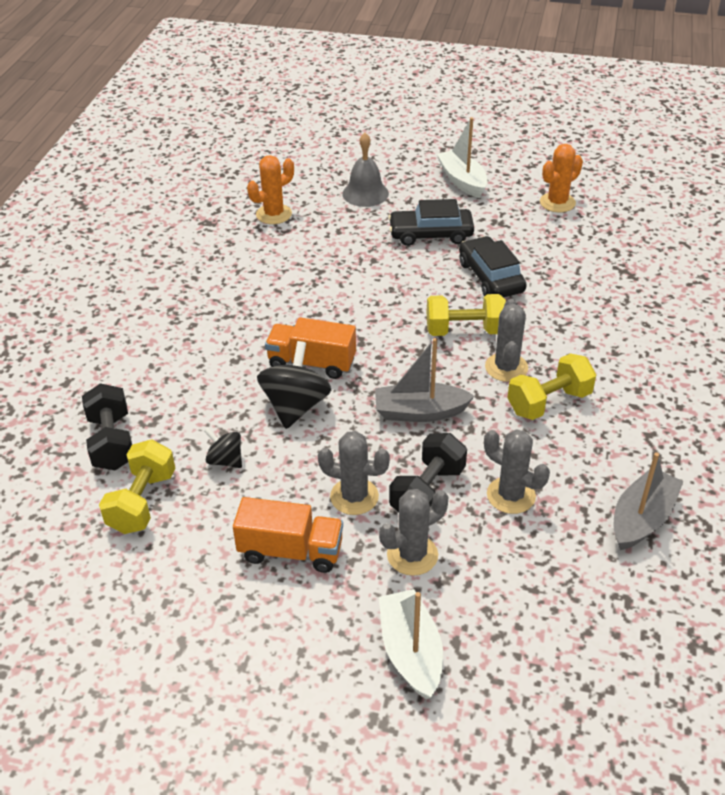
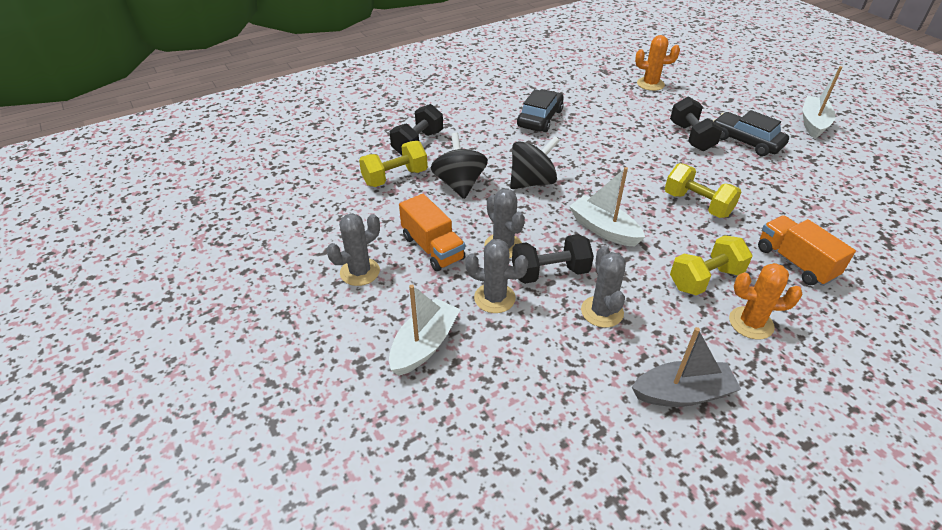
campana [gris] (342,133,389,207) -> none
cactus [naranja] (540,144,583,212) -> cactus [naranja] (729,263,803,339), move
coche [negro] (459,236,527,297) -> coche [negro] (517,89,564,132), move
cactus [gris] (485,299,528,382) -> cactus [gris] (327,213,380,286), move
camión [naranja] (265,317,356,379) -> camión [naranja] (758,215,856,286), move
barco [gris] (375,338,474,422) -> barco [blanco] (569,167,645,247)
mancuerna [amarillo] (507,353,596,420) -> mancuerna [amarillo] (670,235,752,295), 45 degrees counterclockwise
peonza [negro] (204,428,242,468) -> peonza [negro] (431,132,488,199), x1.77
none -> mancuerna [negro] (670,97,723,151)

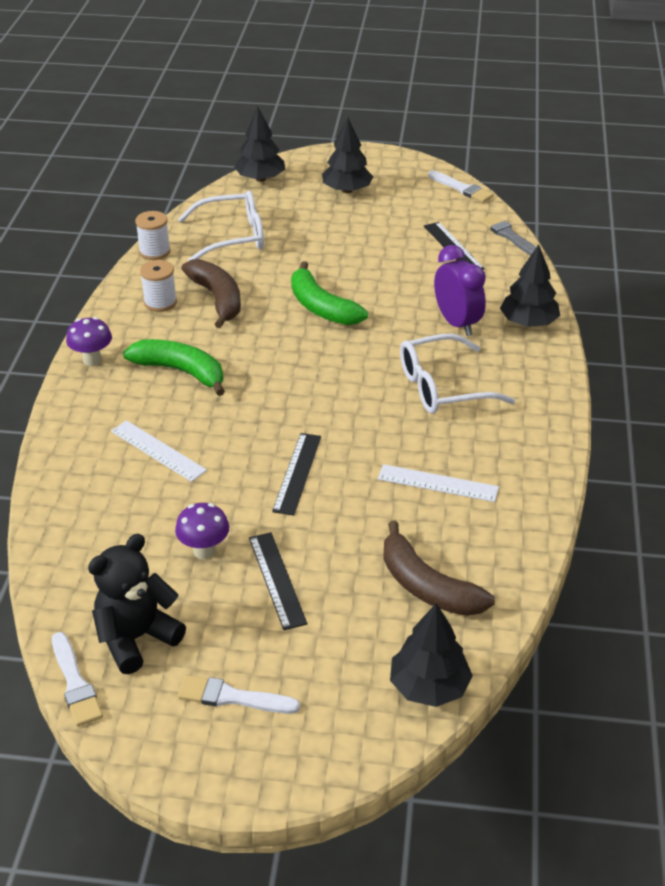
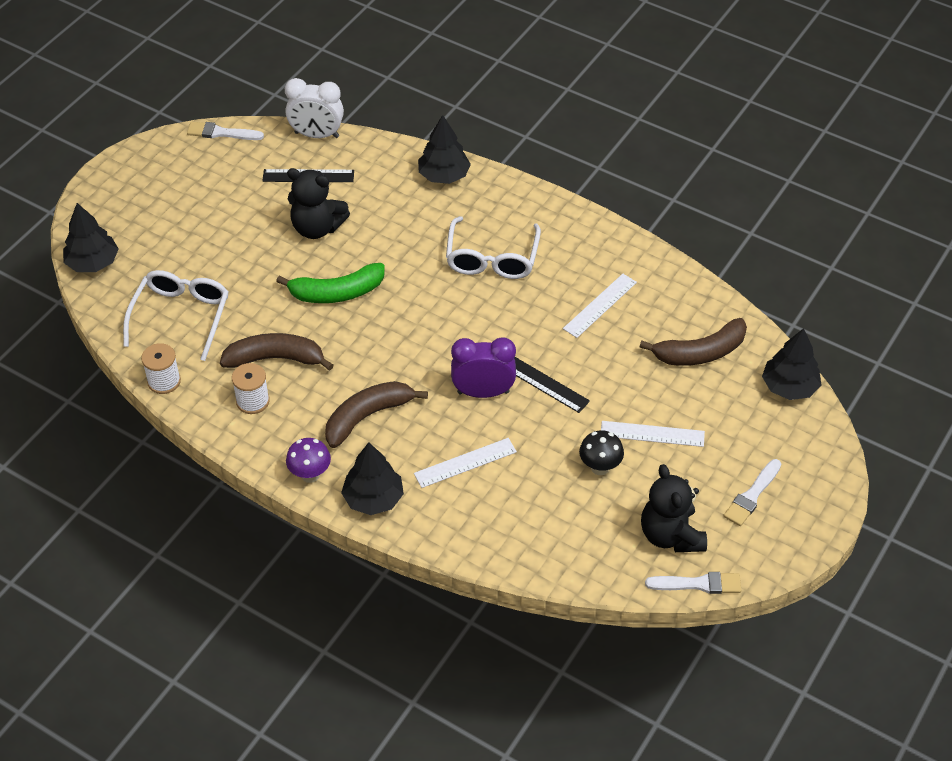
árbol [negro] (322,117,373,193) -> árbol [negro] (341,442,404,515), move
pincel [blanco] (428,170,494,203) -> pincel [blanco] (187,122,264,140), 150 degrees counterclockwise
pincel [gris] (481,215,536,256) -> despertador [blanco] (285,78,344,138)
despertador [morado] (434,245,486,336) -> despertador [morado] (451,338,516,398), move
plátano [verde] (123,339,225,396) -> plátano [marrón] (325,381,428,448)
seta [morado] (175,503,229,559) -> seta [negro] (579,430,624,475)
regla [negro] (249,532,308,630) -> regla [blanco] (601,421,705,447)
none -> osito [negro] (287,168,350,239)

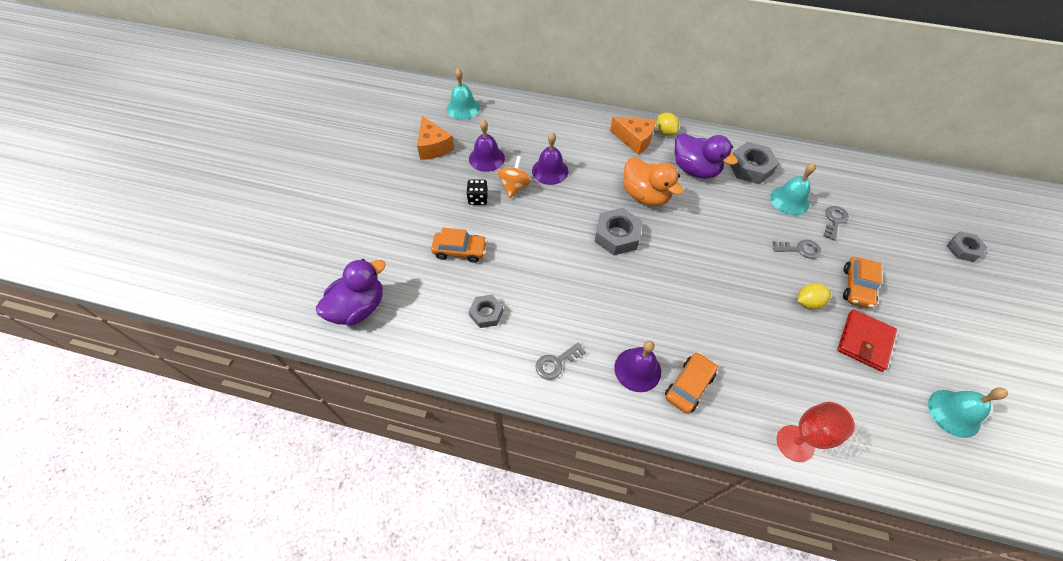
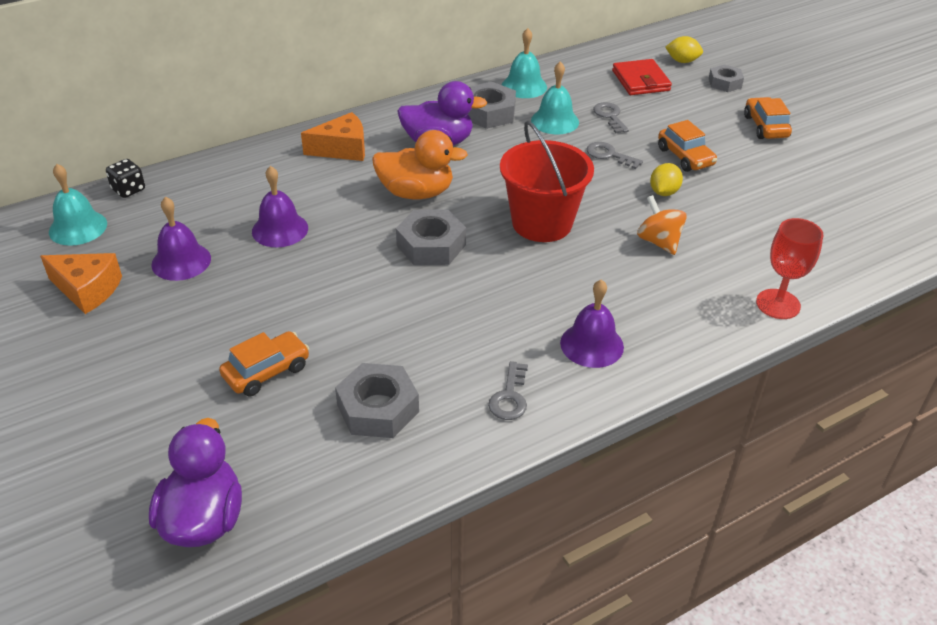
limón [amarillo] (656,113,679,135) -> limón [amarillo] (665,36,703,63), move
peonza [naranja] (498,156,532,198) -> peonza [naranja] (637,195,687,255), move
dado [negro] (466,180,488,205) -> dado [negro] (106,159,145,198), move
llave [gris] (772,240,821,259) -> llave [gris] (587,142,643,169), 105 degrees counterclockwise
tuerca [gris] (469,295,503,328) -> tuerca [gris] (335,363,419,438), x1.58
cartera [rojo] (837,309,897,372) -> cartera [rojo] (612,59,672,95), move
coche [naranja] (665,352,718,414) -> coche [naranja] (744,97,792,139), move
campana [turquesa] (928,387,1008,438) -> campana [turquesa] (502,28,547,98), move
none -> balde [rojo] (500,121,594,242)

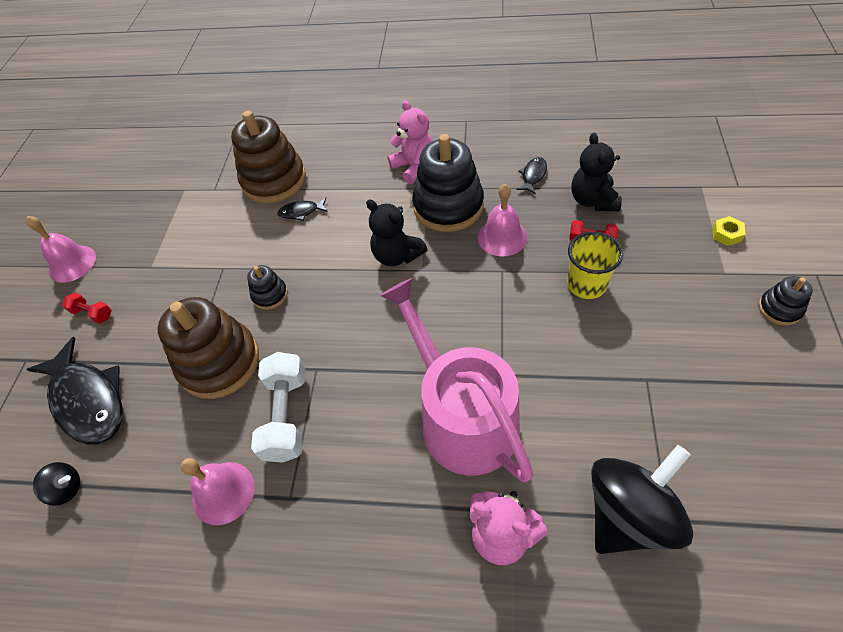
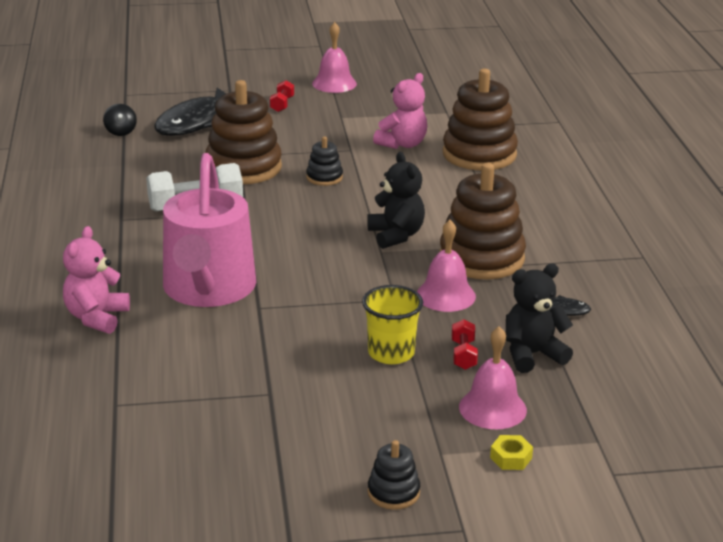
osito [rosa] (388,100,433,184) -> osito [rosa] (373,73,427,149), move
juguete apilable [negro] (412,134,484,232) -> juguete apilable [marrón] (440,163,526,280)
pez [negro] (277,198,328,221) -> none
osito [negro] (366,200,427,266) -> osito [negro] (367,152,425,249), 135 degrees clockwise
regadera [rosa] (380,278,534,482) -> regadera [rosa] (163,153,256,307), 135 degrees clockwise
peonza [negro] (591,445,693,554) -> none
campana [rosa] (181,458,254,525) -> campana [rosa] (459,326,527,429), move

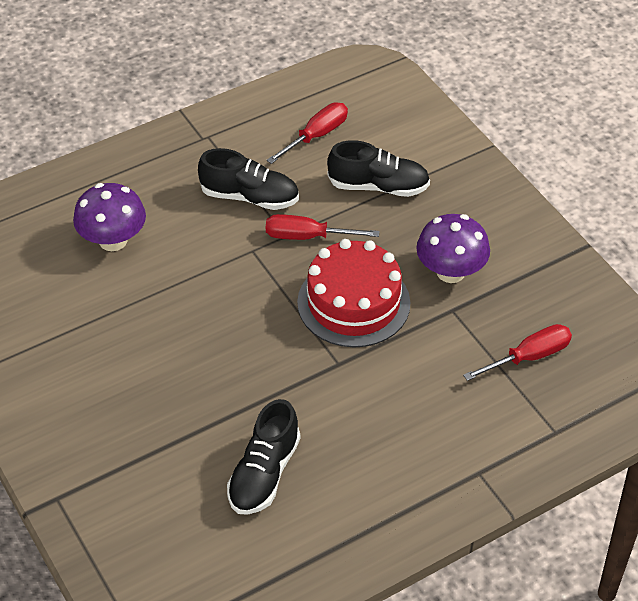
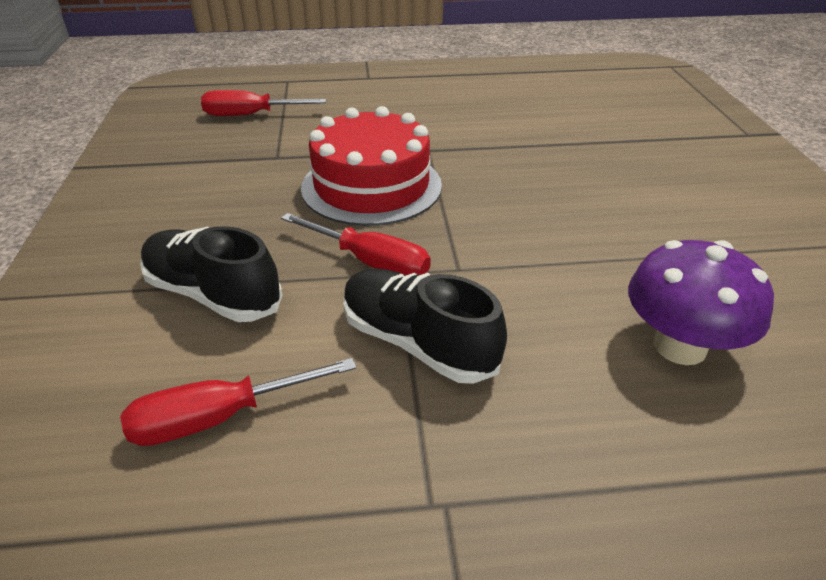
seta [morado] (416,214,490,283) -> none
zapato [negro] (227,399,300,515) -> none

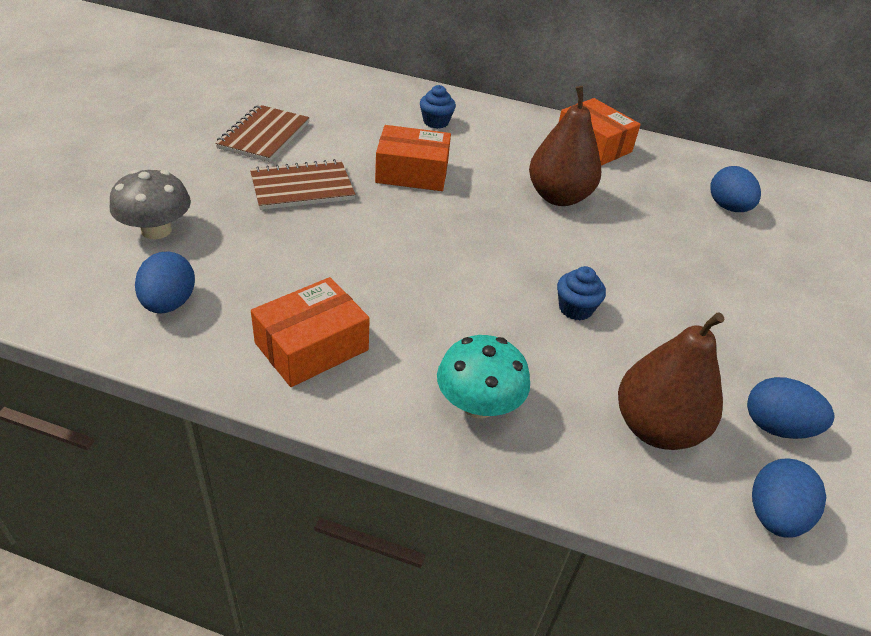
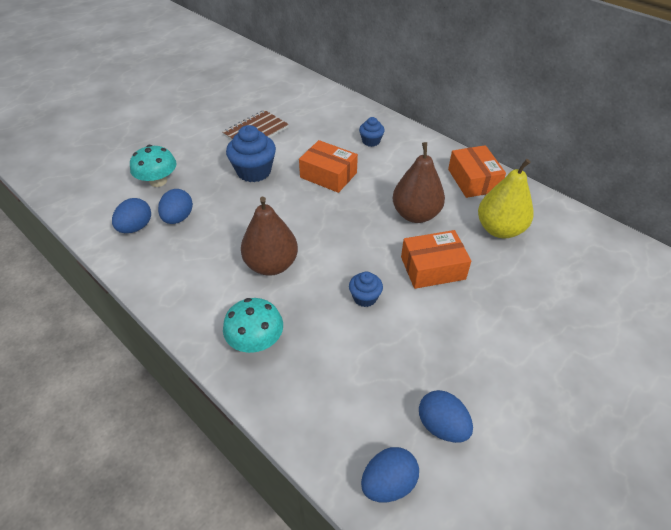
cuaderno [marrón] (250,159,355,210) -> magdalena [azul] (226,125,276,182)
huevo [azul] (710,166,761,212) -> huevo [azul] (158,189,193,224), move
seta [gris] (110,169,191,239) -> seta [turquesa] (130,145,177,187)
caja [naranja] (251,277,370,387) -> caja [naranja] (401,230,471,289), move
pera [marrón] (618,312,725,450) -> pera [marrón] (241,197,298,276), move
none -> pera [amarillo] (478,159,534,238)

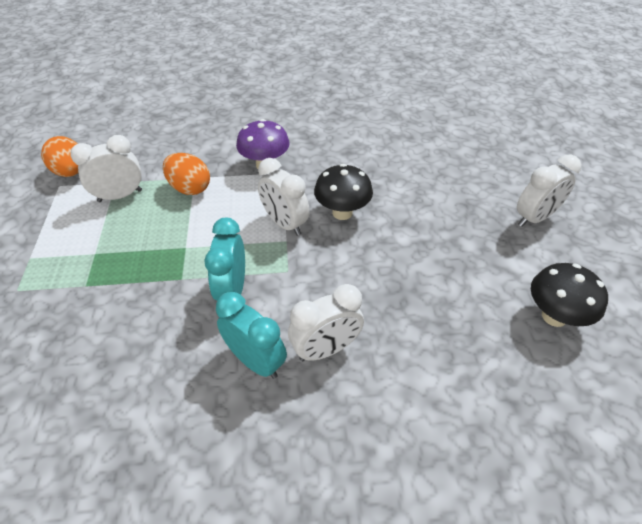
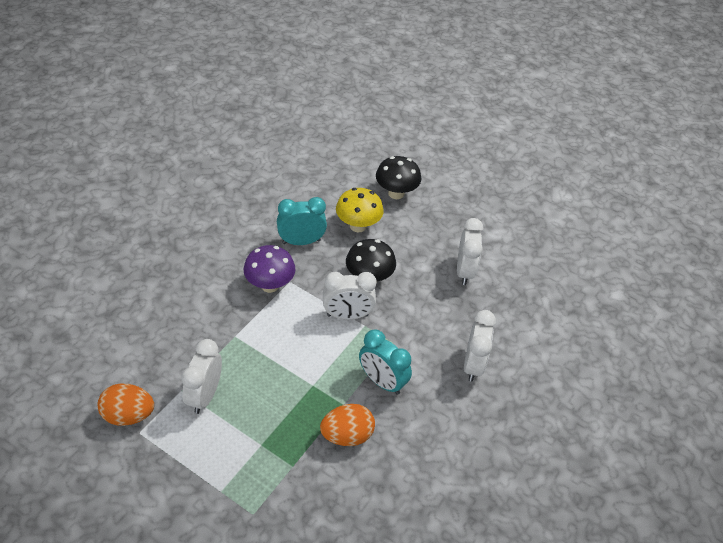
huevo [naranja] (163,153,210,195) -> huevo [naranja] (320,404,375,446), move
despertador [blanco] (517,155,581,227) -> despertador [blanco] (457,218,483,285), move
seta [negro] (531,263,608,327) -> seta [negro] (376,156,421,199), move
despertador [turquesa] (216,292,287,379) -> despertador [turquesa] (277,197,327,245), move
none -> seta [amarillo] (336,188,384,232)

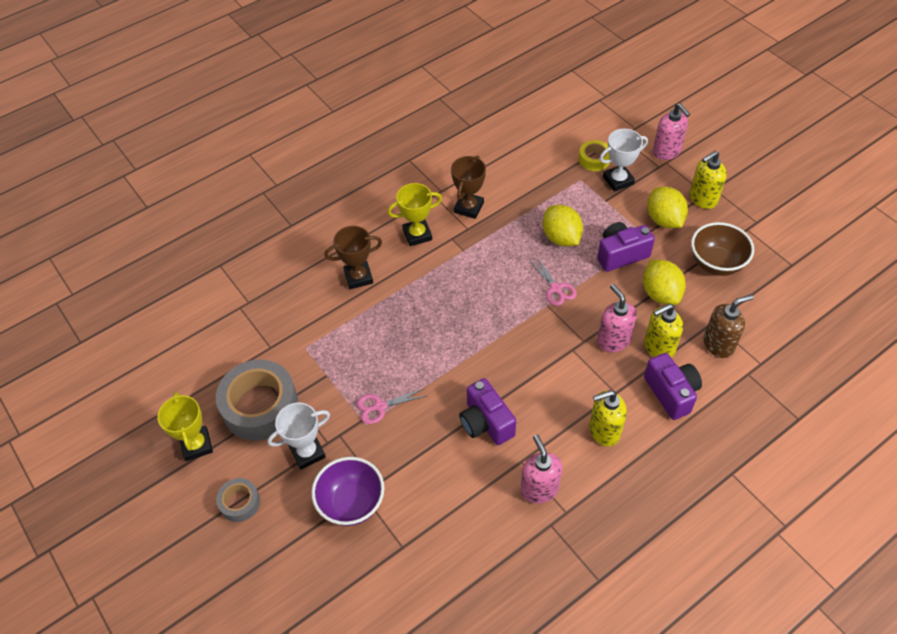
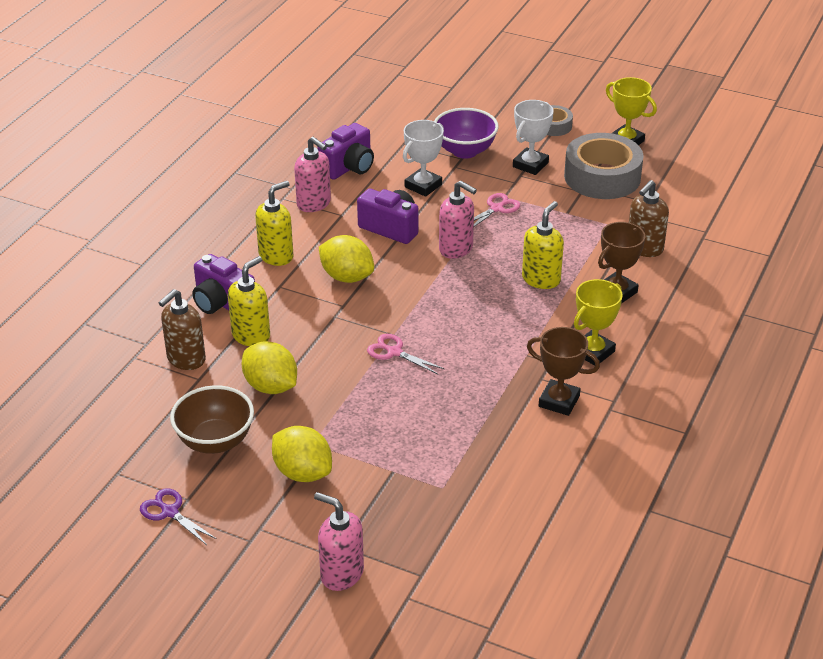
trofeo [blanco] (599,129,648,192) -> trofeo [blanco] (403,120,444,197), move
cinta adhesiva [amarillo] (579,140,610,171) -> none
dispensador de jabón [amarillo] (690,151,727,209) -> dispensador de jabón [amarillo] (522,201,564,289), move
trofeo [marrón] (451,155,486,219) -> trofeo [marrón] (527,327,600,416), 60 degrees counterclockwise
limón [amarillo] (543,205,583,246) -> limón [amarillo] (319,235,374,283), move
cámara [morado] (597,222,655,272) -> cámara [morado] (317,123,374,180), move
dispensador de jabón [rosa] (597,284,637,352) -> dispensador de jabón [rosa] (439,181,477,259), move
none -> dispensador de jabón [marrón] (629,180,669,257)
none -> tijeras [morado] (140,488,217,545)

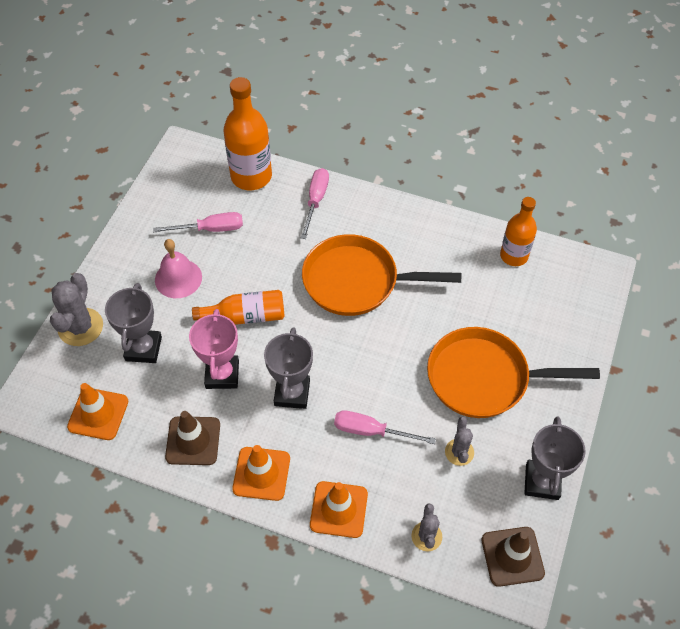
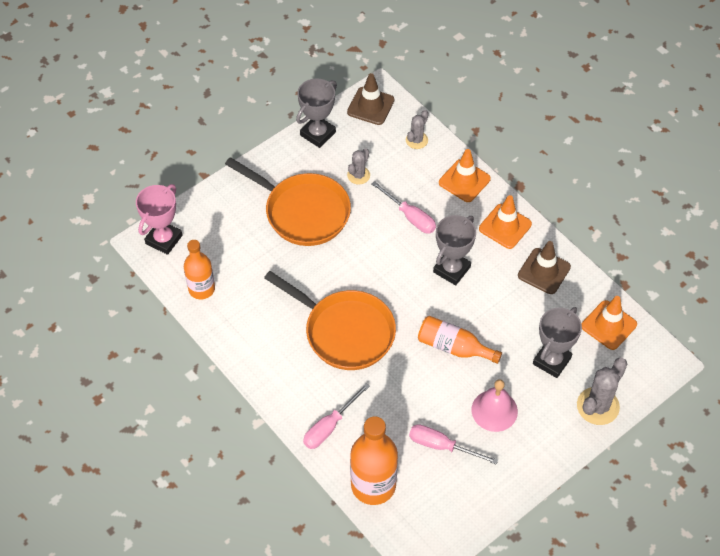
trofeo [rosa] (189,309,239,389) -> trofeo [rosa] (136,184,182,255), move

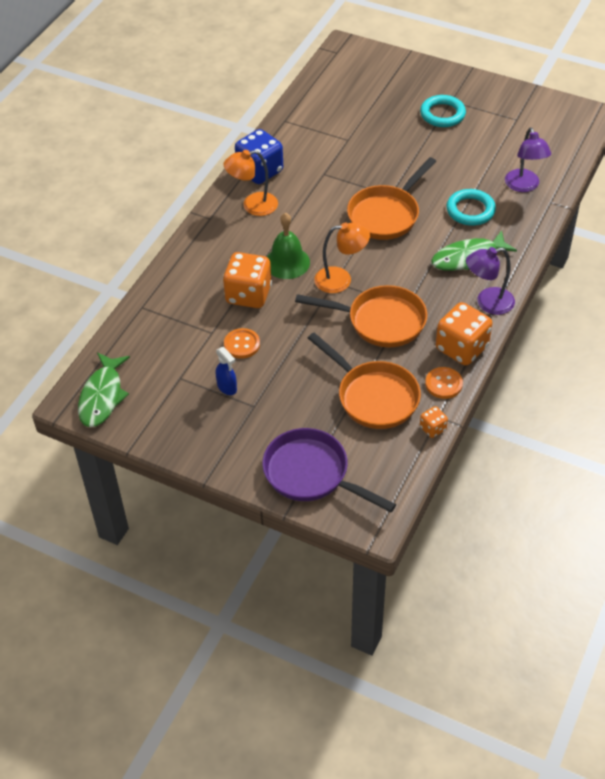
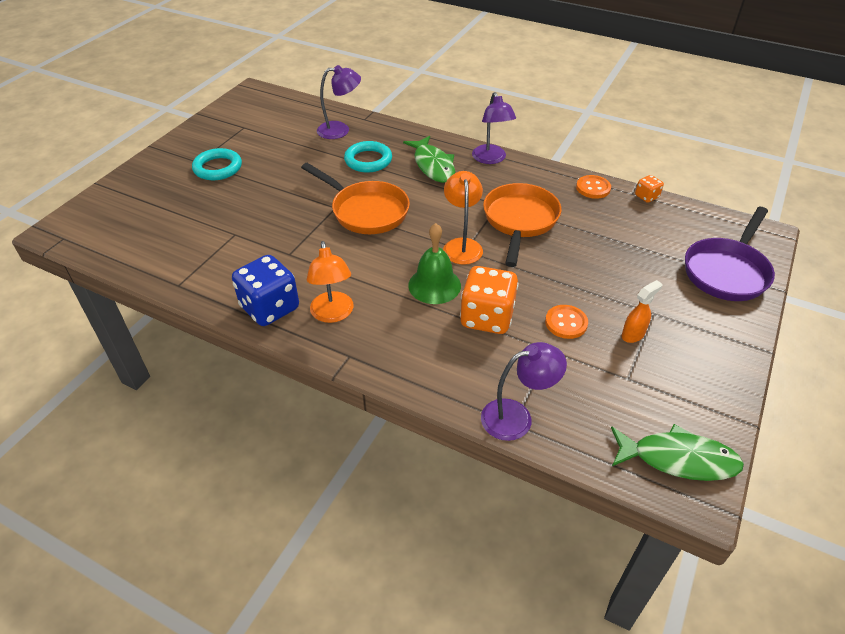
dado [naranja] (436,302,492,365) -> none
sartén [naranja] (308,333,421,429) -> none
pulverizador [azul] (216,347,237,395) -> pulverizador [naranja] (622,280,662,343)
none -> lámpara [morado] (481,342,567,441)

